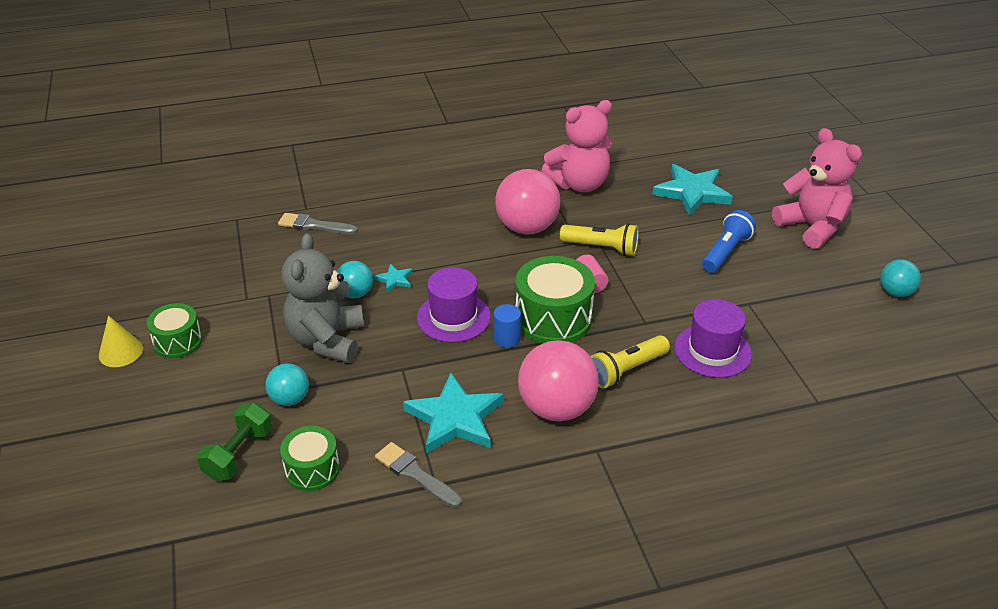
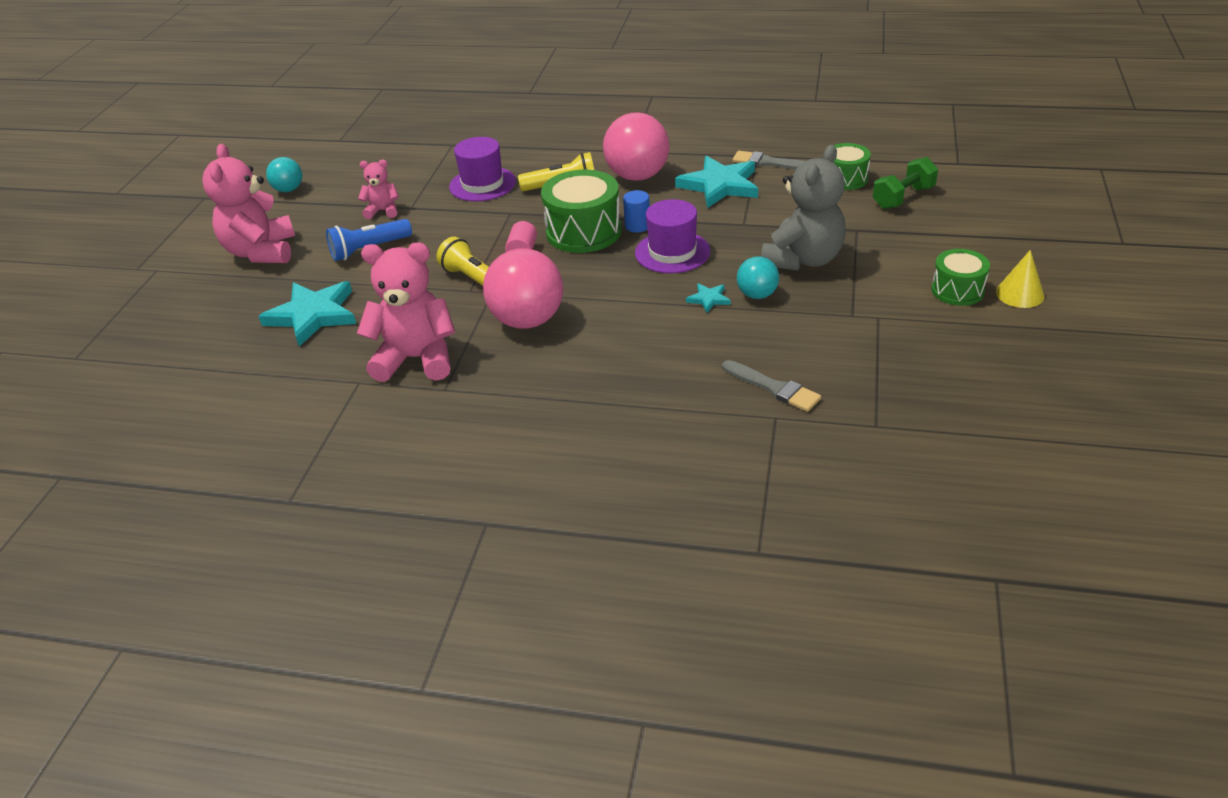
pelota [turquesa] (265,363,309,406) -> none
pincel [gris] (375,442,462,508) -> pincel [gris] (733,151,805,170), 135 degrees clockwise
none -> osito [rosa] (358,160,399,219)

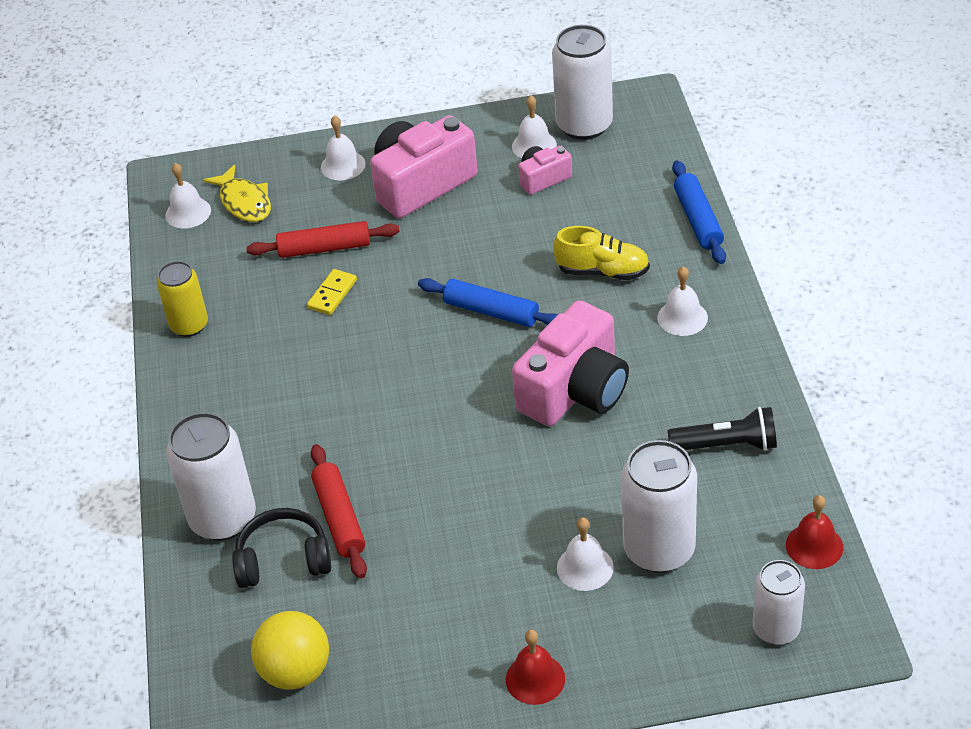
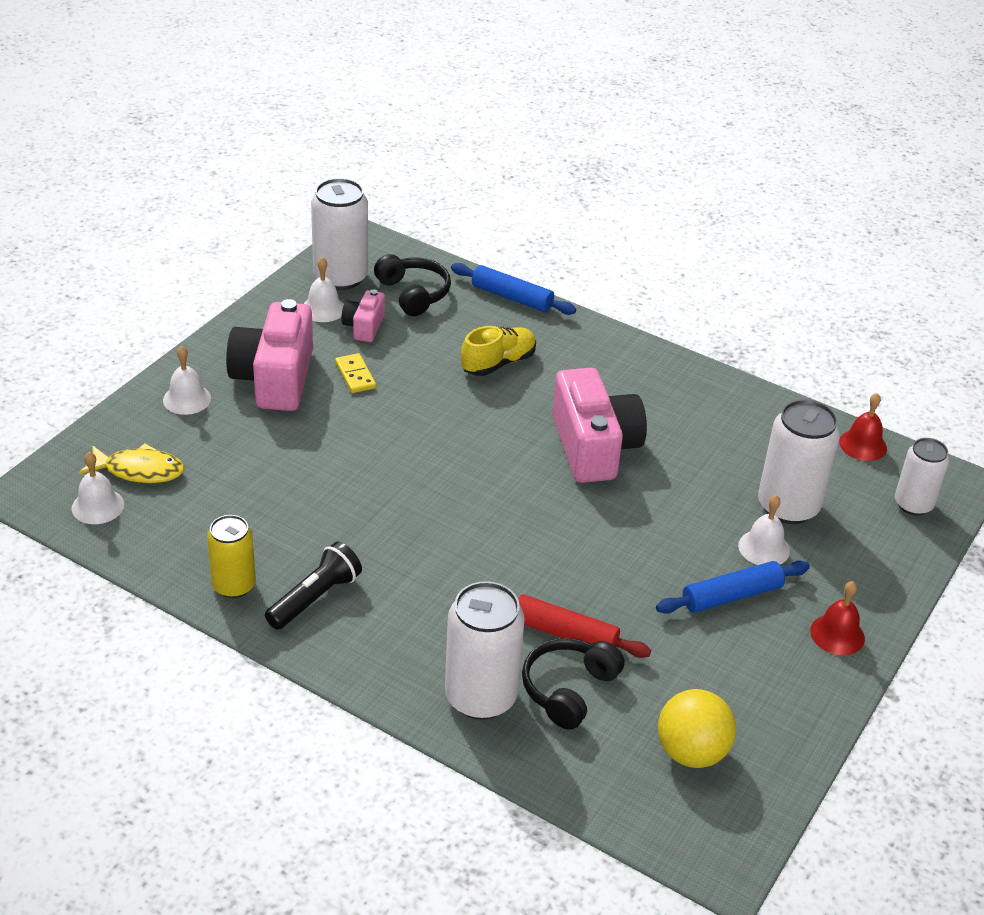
rodillo [rojo] (246,221,400,258) -> none
campana [blanco] (657,266,708,336) -> none
ficha de dominó [amarillo] (307,269,357,315) -> ficha de dominó [amarillo] (335,353,376,393), move
rodillo [azul] (418,278,558,327) -> rodillo [azul] (656,560,810,614), move
lámpara de mano [negro] (668,407,777,451) -> lámpara de mano [negro] (265,542,362,630), move
none -> auriculares [negro] (374,254,451,316)

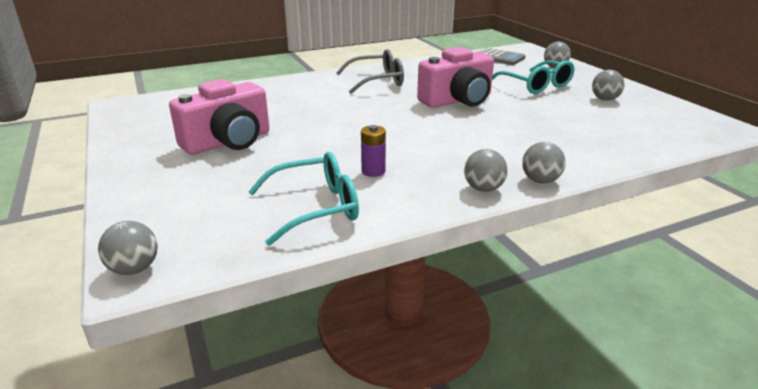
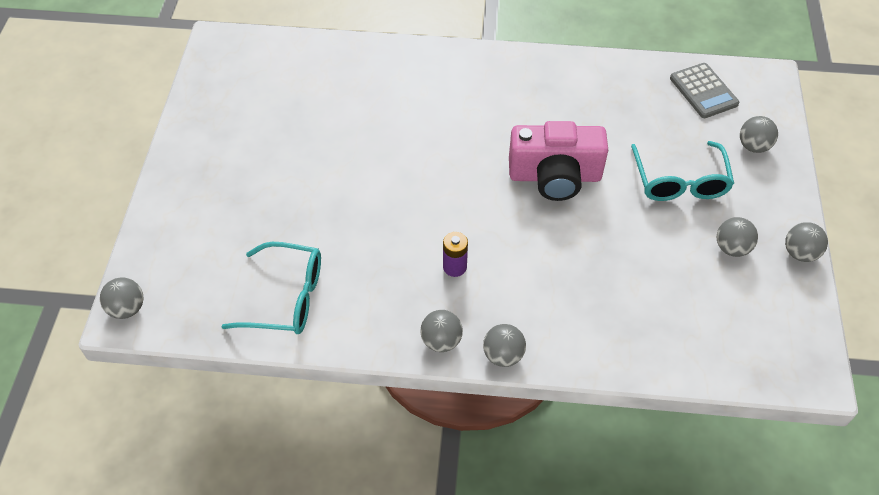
gafas [gris] (336,49,404,94) -> none
cámara [rosa] (169,79,270,155) -> none
pila [morado] (361,125,386,177) -> pila [morado] (443,232,468,277), move
none -> pelota [gris] (785,222,828,262)

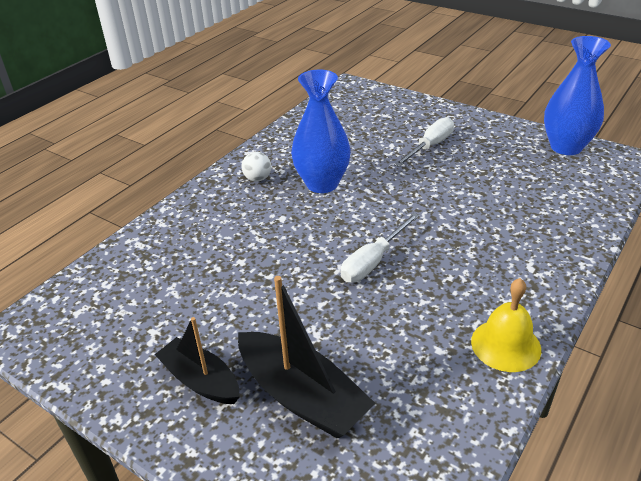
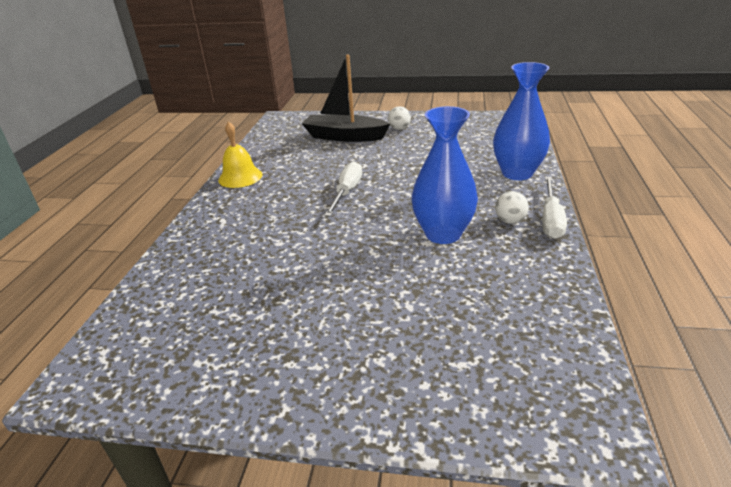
florero [azul] (544,36,611,155) -> florero [azul] (493,62,550,181), move
destornillador [blanco] (394,117,454,167) -> destornillador [blanco] (542,177,567,239), move
barco [negro] (154,317,240,404) -> pelota [blanco] (388,106,411,130)

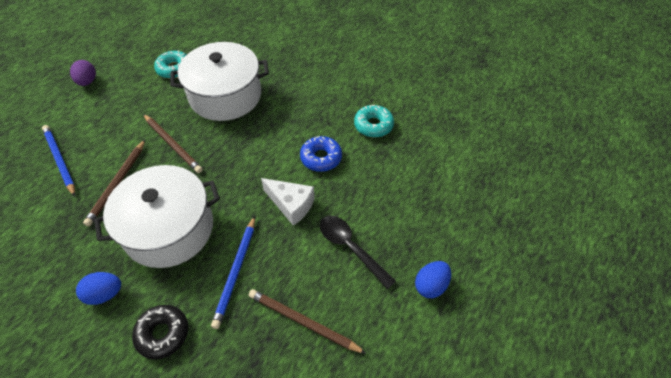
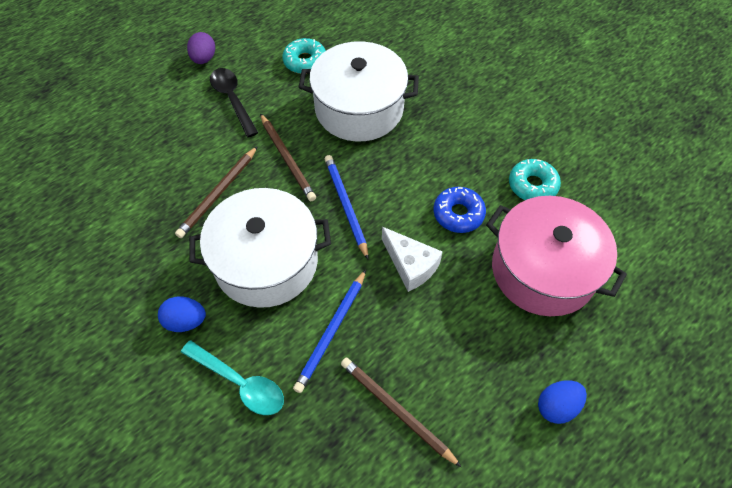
lápiz [azul] (42,125,75,196) -> lápiz [azul] (324,155,369,260), move
cuchara [negro] (320,216,396,289) -> cuchara [negro] (210,68,258,137), move
rosquilla [negro] (132,305,188,360) -> cuchara [turquesa] (181,340,284,415)
none -> olla [rosa] (486,196,627,316)

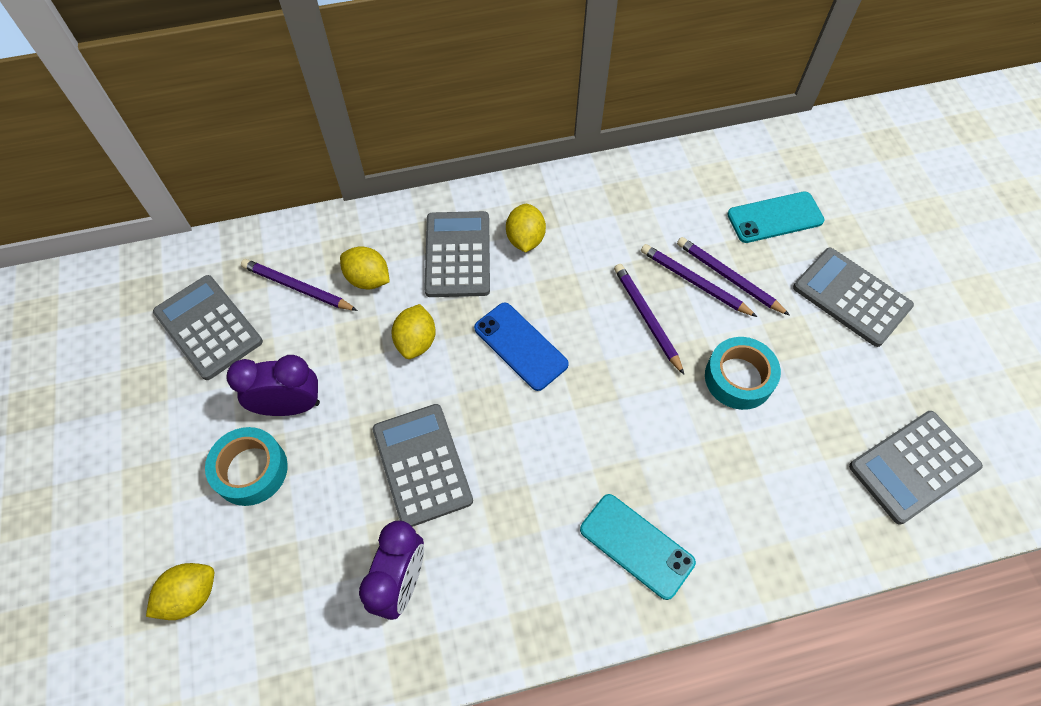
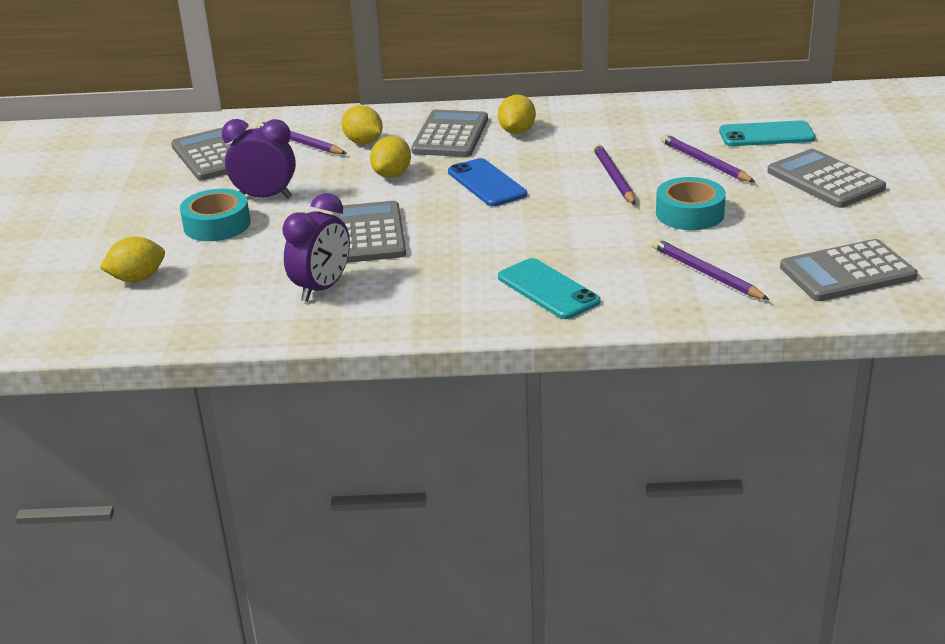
lápiz [morado] (641,244,757,317) -> lápiz [morado] (652,238,770,300), move

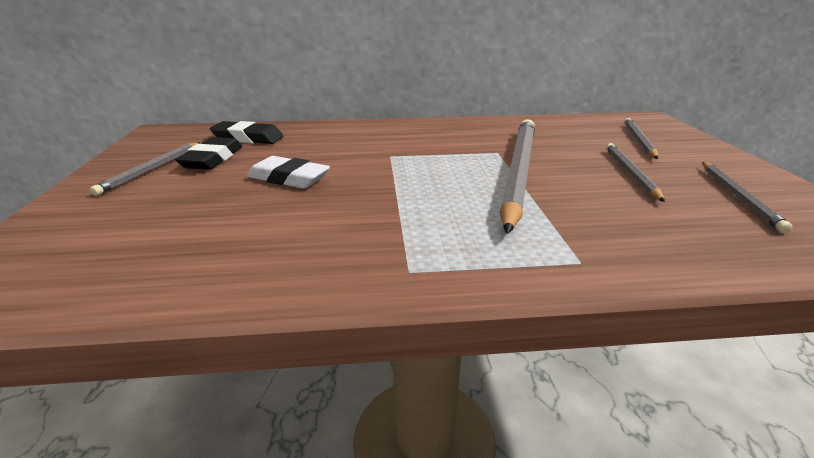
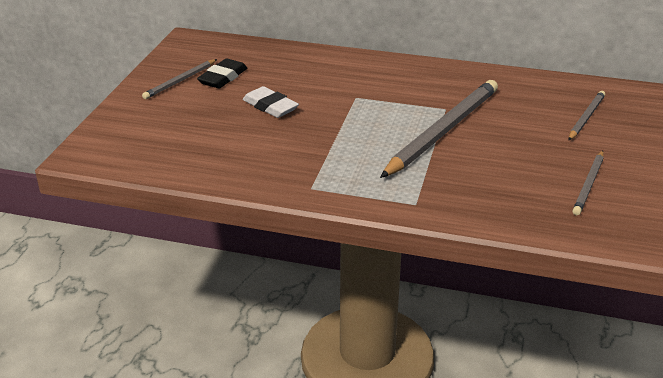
goma de borrar [negro] (210,121,284,144) -> none
lápiz [gris] (606,143,665,202) -> none

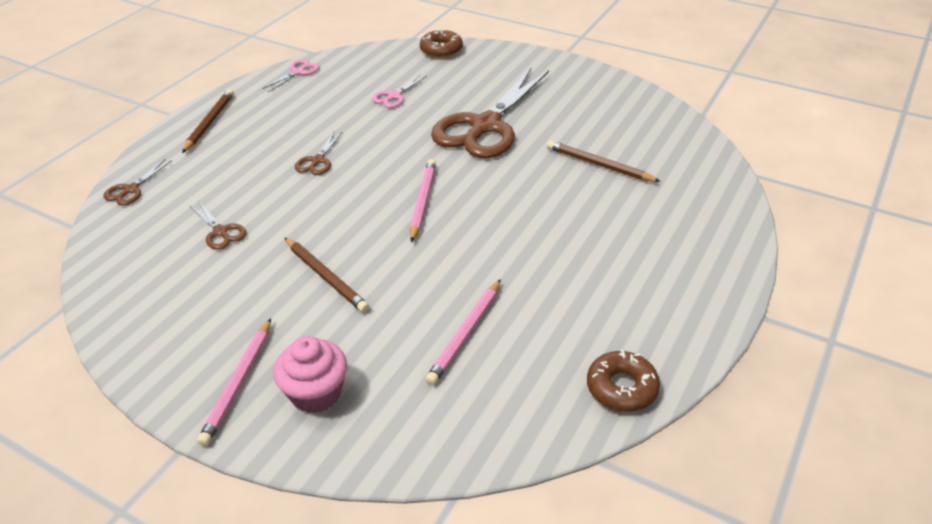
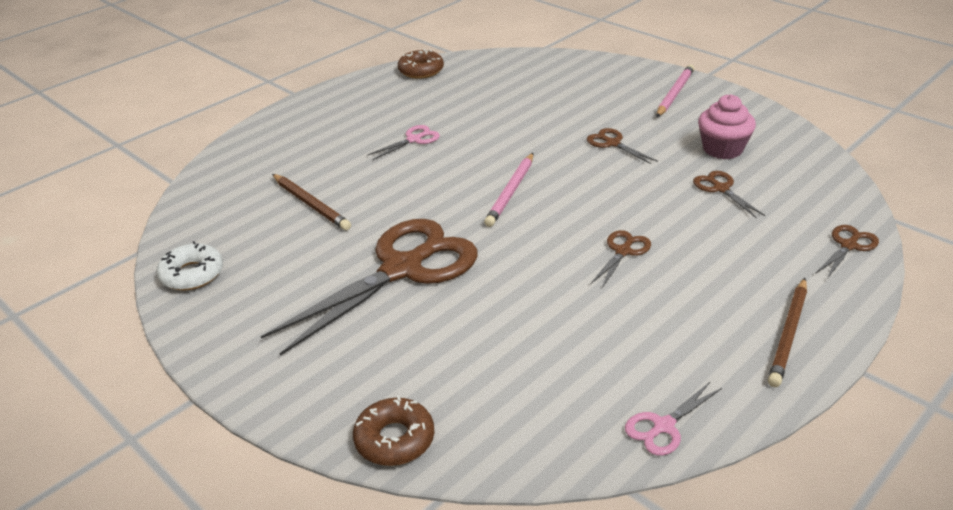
tijeras [rosa] (372,75,427,108) -> tijeras [rosa] (367,125,440,160), move
lápiz [marrón] (284,237,369,313) -> tijeras [marrón] (587,128,658,164)
lápiz [rosa] (425,279,501,385) -> none
magdalena [rosa] (274,336,347,413) -> magdalena [rosa] (698,94,756,159), move
none -> rosquilla [blanco] (156,241,223,291)

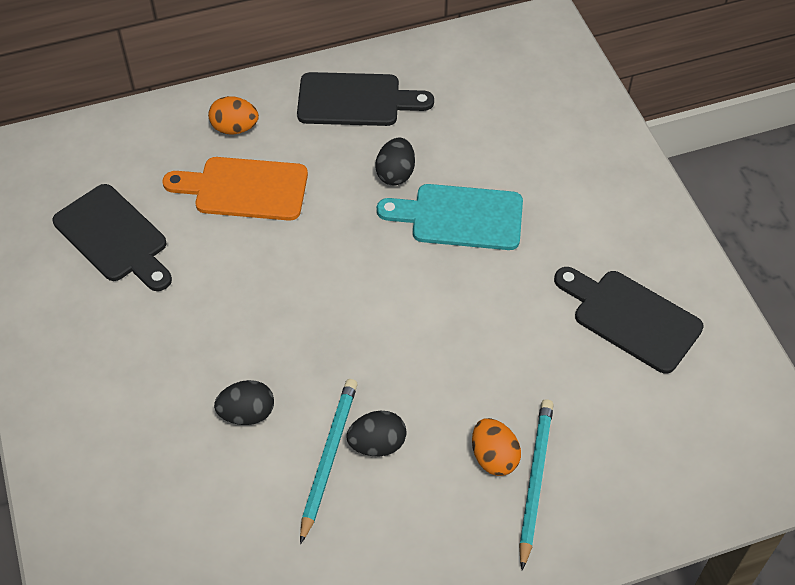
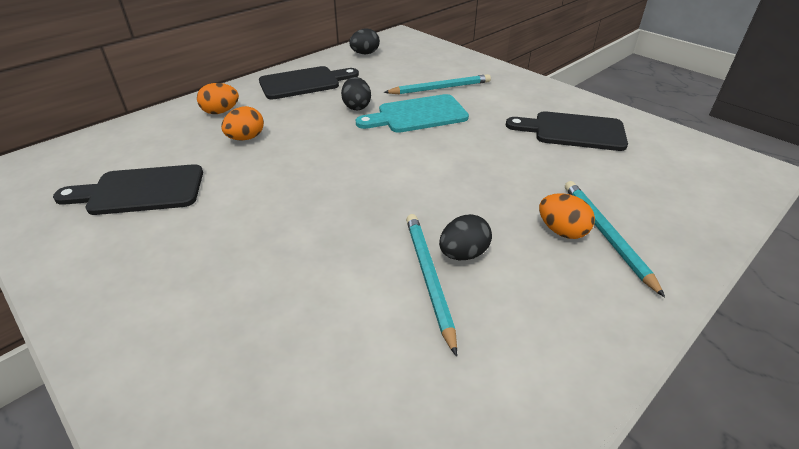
tabla de cortar [naranja] (163,157,308,221) -> huevo [naranja] (221,106,264,141)
tabla de cortar [negro] (53,184,172,291) -> tabla de cortar [negro] (53,164,203,215), 150 degrees clockwise
huevo [negro] (214,380,274,425) -> huevo [negro] (349,28,380,54), move
none -> lápiz [turquesa] (384,74,491,94)

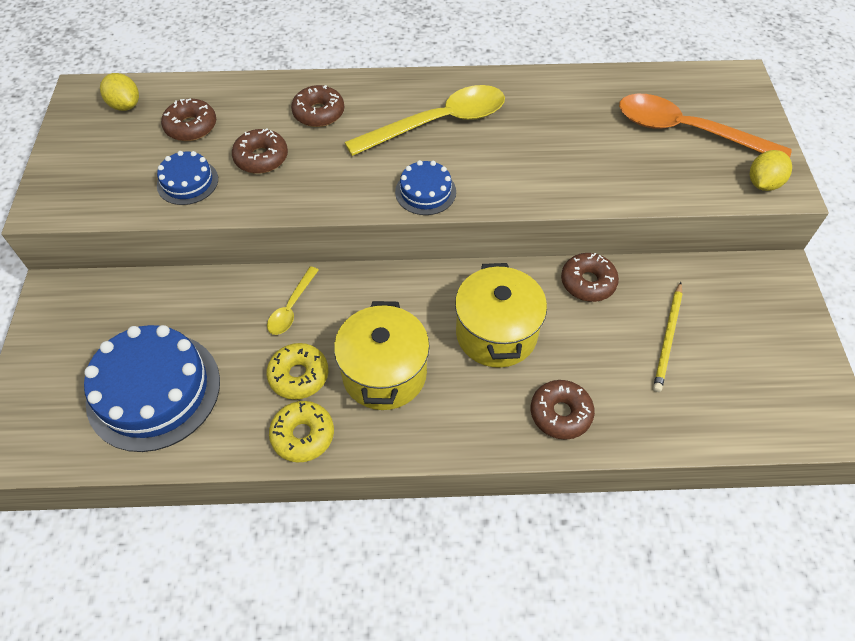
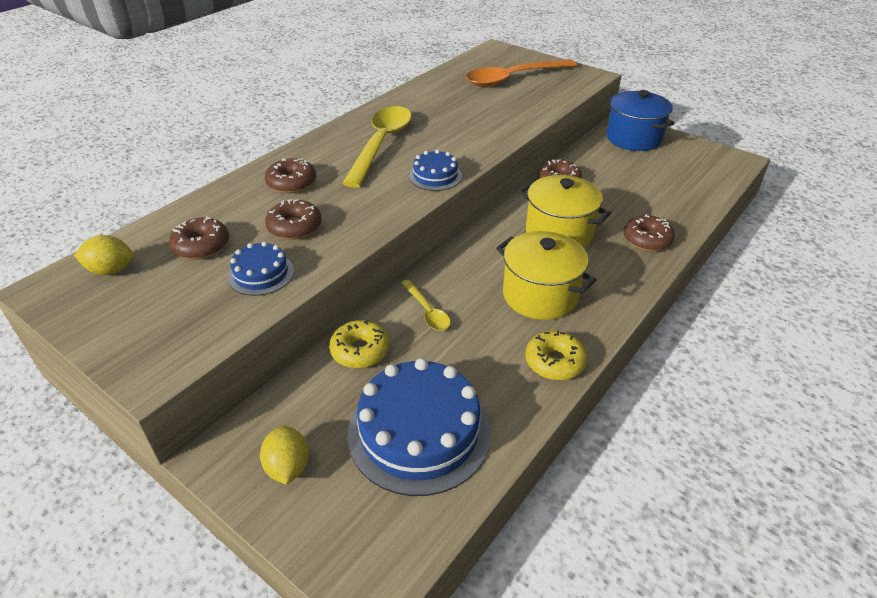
limón [amarillo] (750,150,792,191) -> limón [amarillo] (260,426,309,485), move
lápiz [amarillo] (653,282,682,392) -> none
rosquilla [amarillo] (266,343,328,400) -> rosquilla [amarillo] (329,320,390,369), move
none -> olla [azul] (606,90,674,151)

